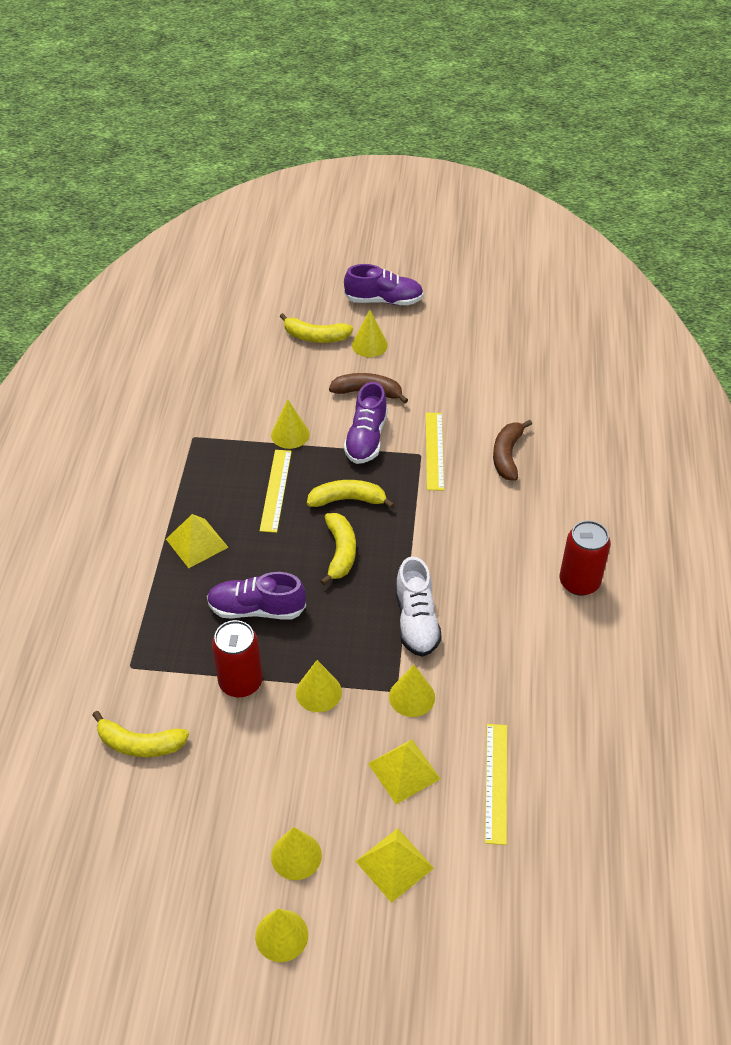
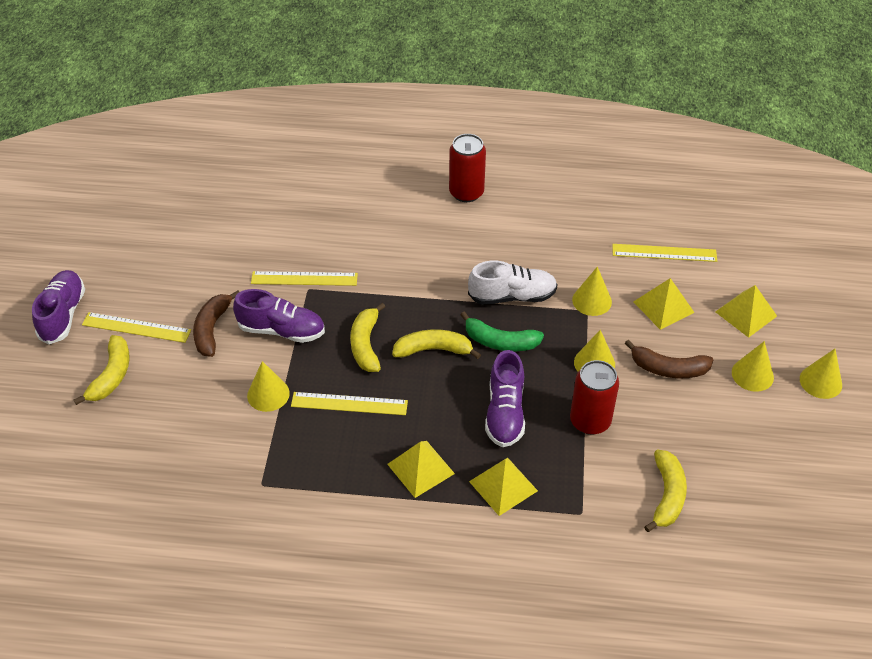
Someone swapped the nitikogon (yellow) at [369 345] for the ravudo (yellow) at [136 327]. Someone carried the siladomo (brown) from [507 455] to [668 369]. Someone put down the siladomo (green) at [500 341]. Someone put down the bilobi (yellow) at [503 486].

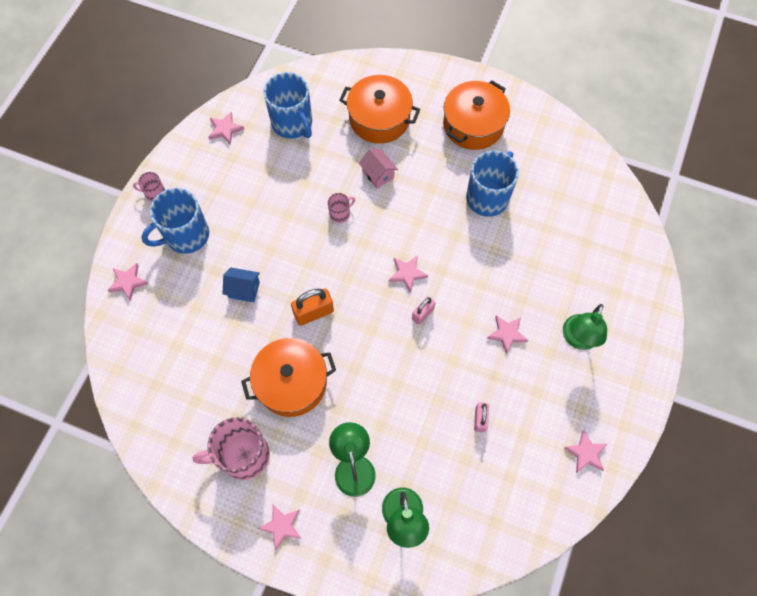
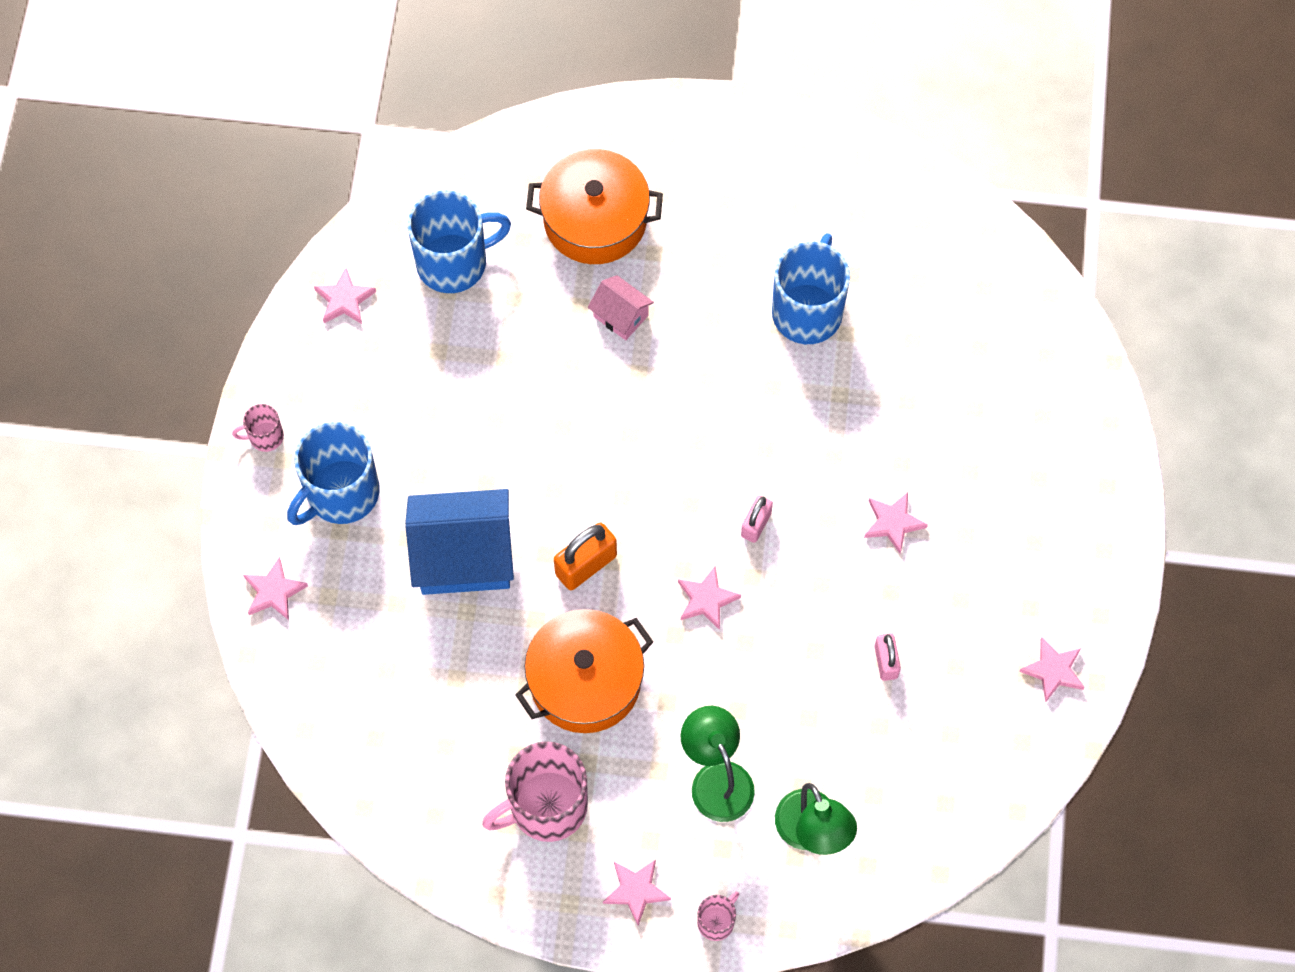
Someone scaled the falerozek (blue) at [244 289] by 2.00. Someone rotated the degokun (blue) at [292 123] by 60 degrees counterclockwise. Someone carried the degokun (pink) from [340 214] to [716 922]. Someone carried the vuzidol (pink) from [407 274] to [706 599]. Someone took away the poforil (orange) at [473 125]. Someone took away the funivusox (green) at [577 339].

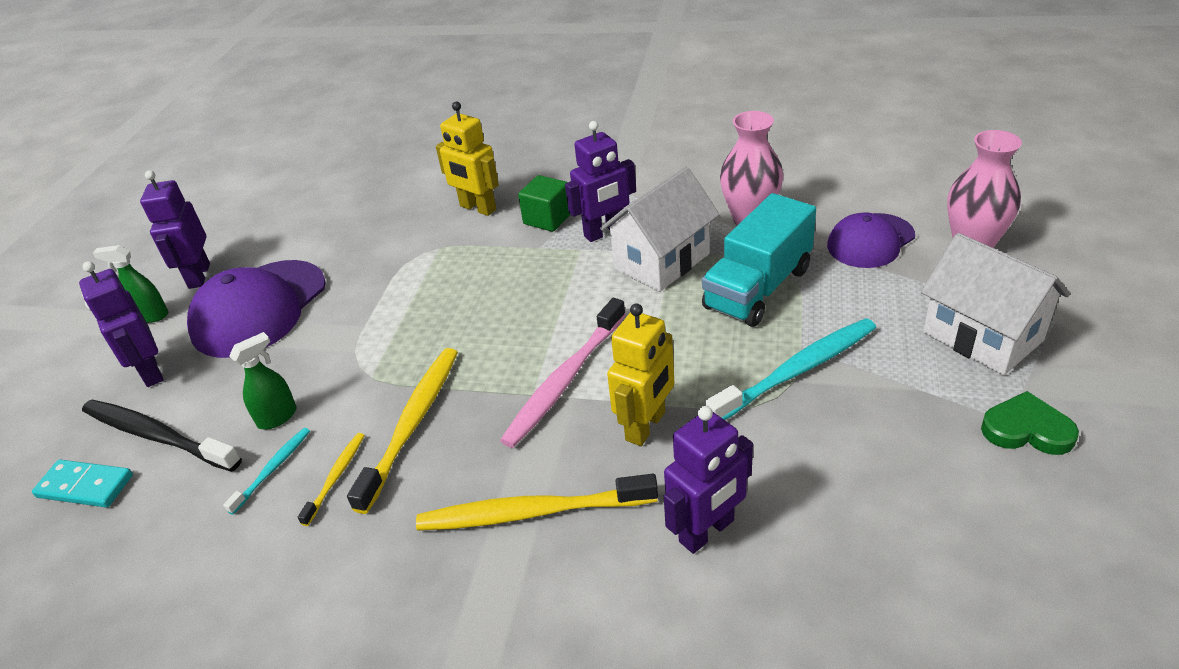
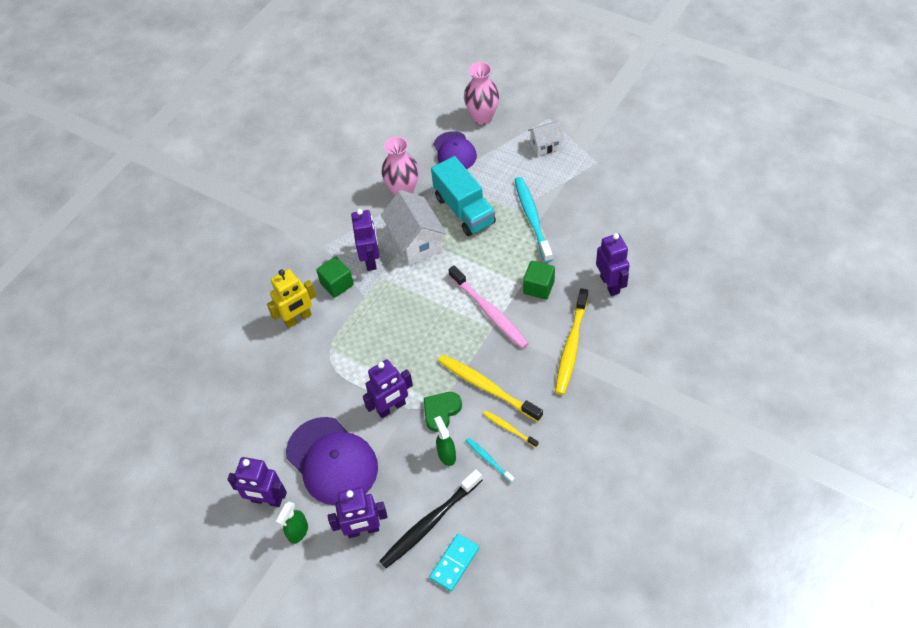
Someone swapped the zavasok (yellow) at [646 426] for the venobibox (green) at [538 287]. Someone scaled the falerozek (white) at [982 336] by 0.58. Someone carried the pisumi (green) from [1026 429] to [441 411]. Someone put down the zavasok (purple) at [391 408].

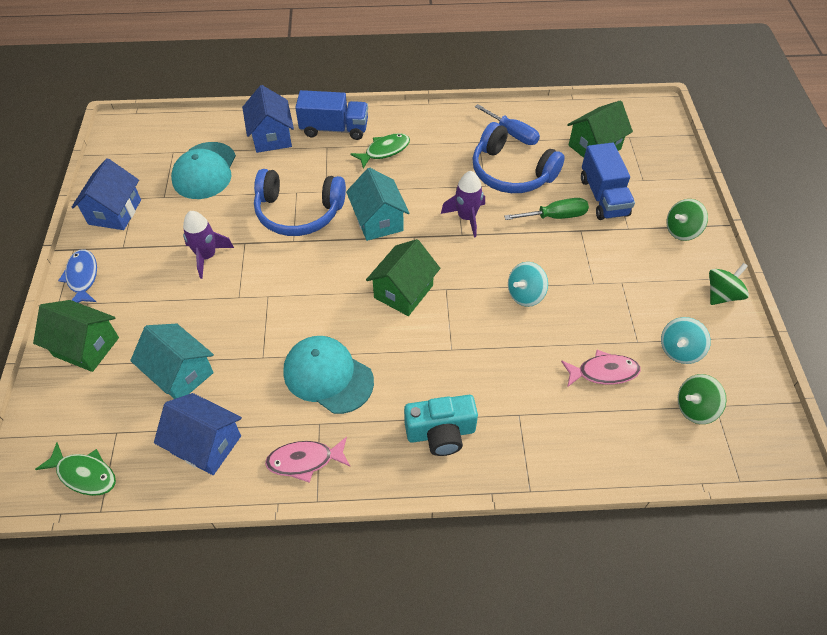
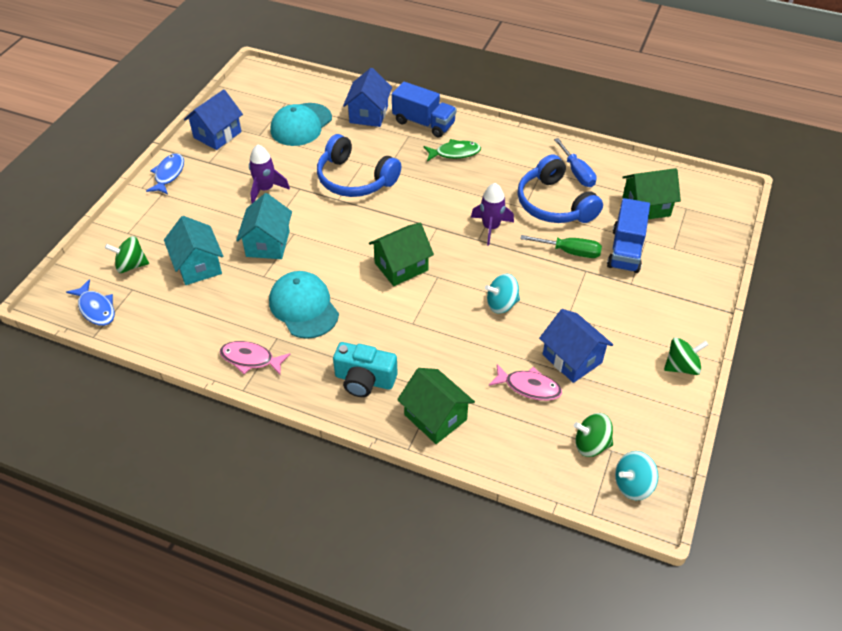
Someone carried the falerozek (green) from [86 347] to [435 417]. Someone repainted the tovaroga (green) at [84 474], which became the tovaroga (blue) at [96 308]. Someone carried the falerozek (blue) from [206 444] to [572 358]. Someone carried the falerozek (turquoise) from [378 221] to [268 243]. Someone carried the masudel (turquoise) from [679 350] to [632 485]. Someone carried the masudel (green) from [681 231] to [131 265].

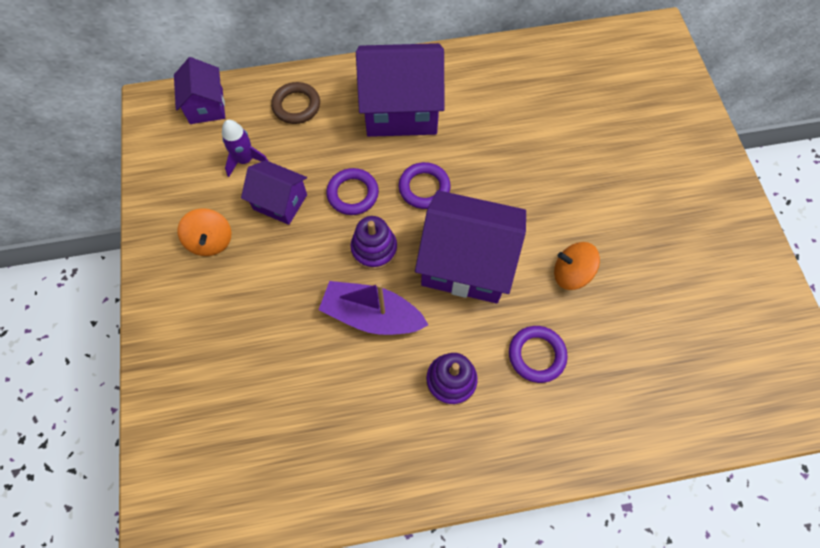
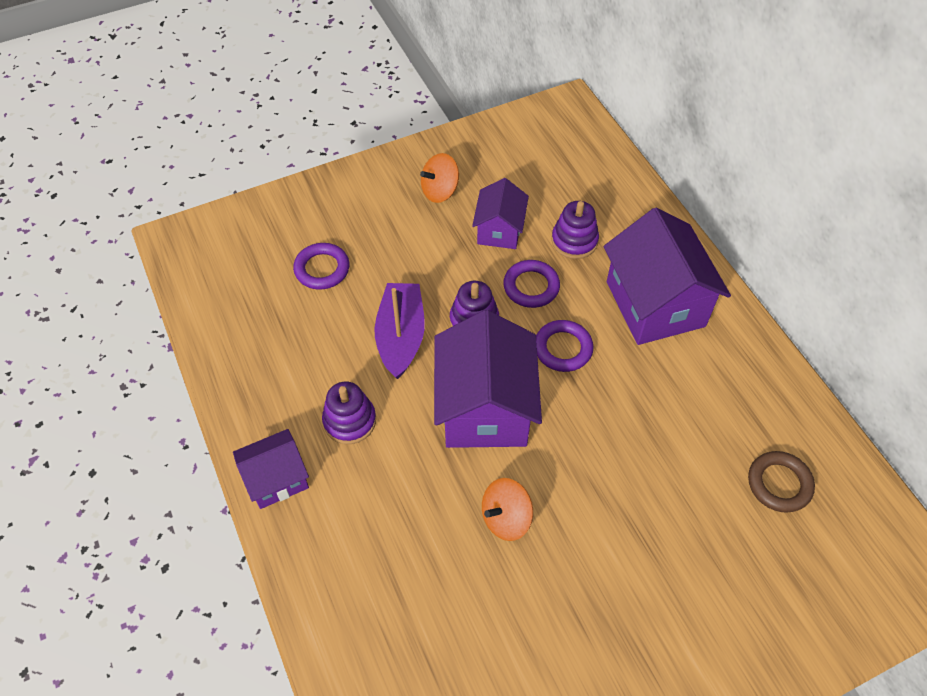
Someone carried the falerozek (purple) from [206 106] to [276 479]. Someone took away the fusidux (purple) at [245 160]. Someone carried the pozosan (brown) from [296 106] to [779 484]. Someone carried the pozosan (purple) from [536 355] to [322 269]. Someone rotated the masudel (orange) at [571 273] by 120 degrees counterclockwise. Someone put down the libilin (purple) at [574 241].

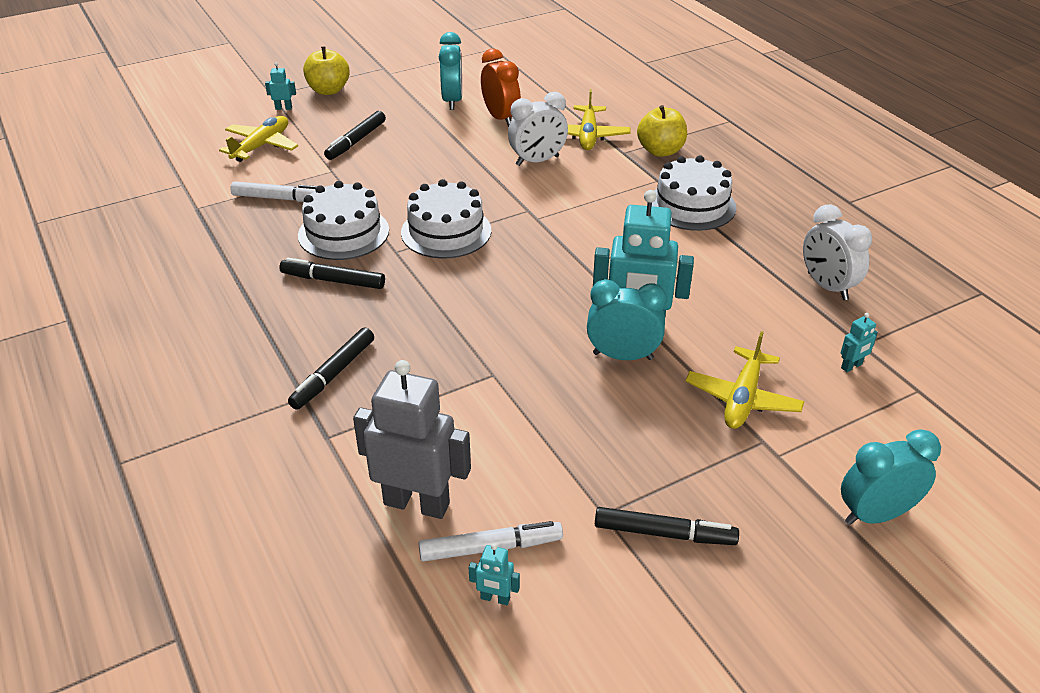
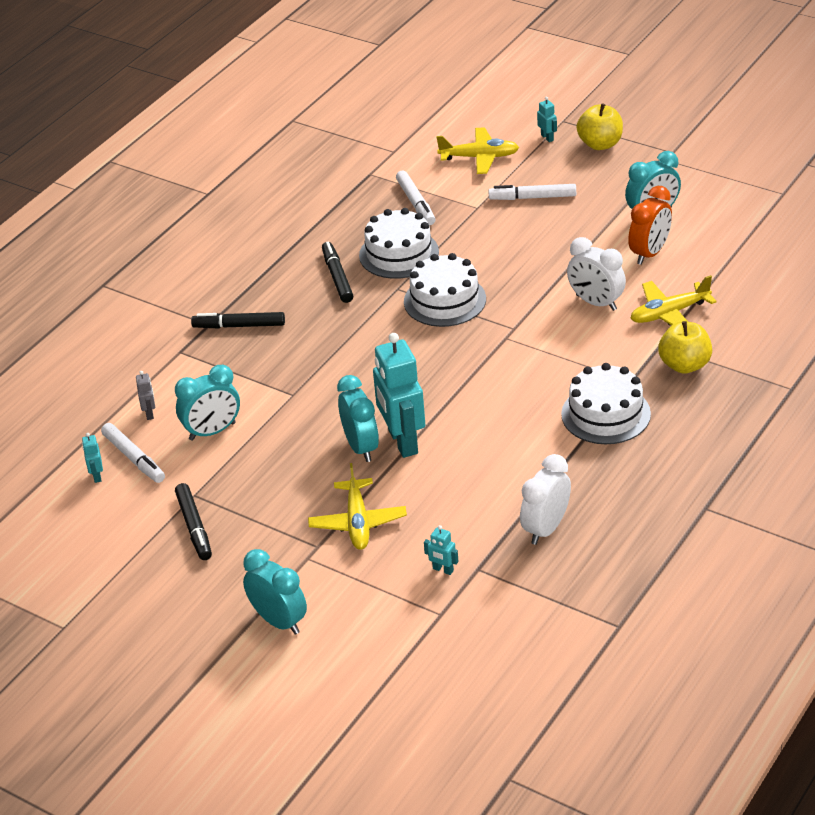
Someone repainted the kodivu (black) at [356 141], which became the kodivu (white) at [532 197]. Someone scaled the zavasok (grey) at [417 503] by 0.41. Someone rotated the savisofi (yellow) at [743 398] by 90 degrees counterclockwise. Someone put down the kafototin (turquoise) at [212 431].

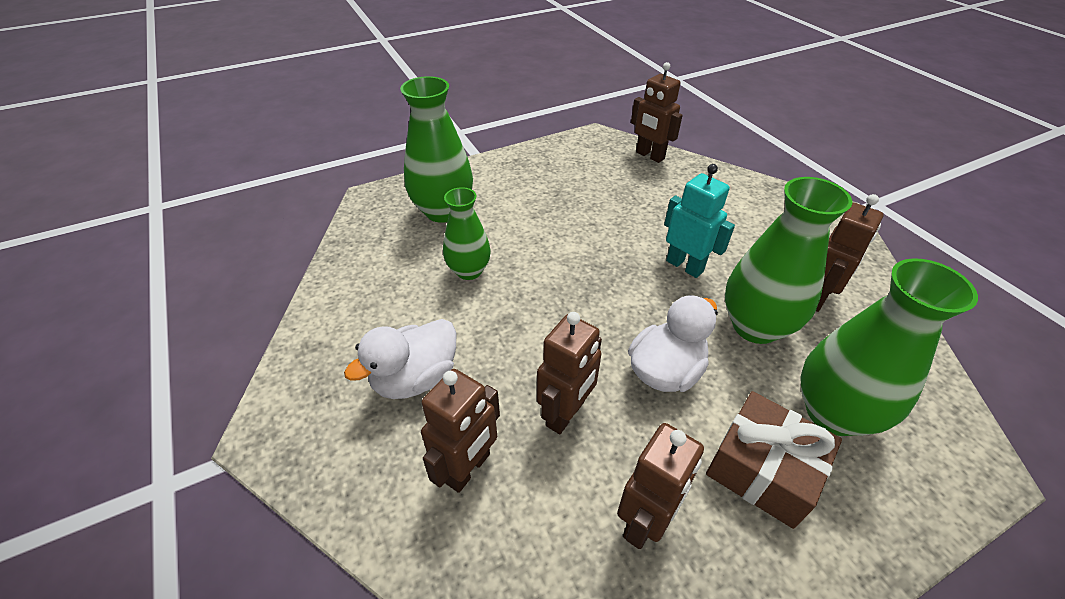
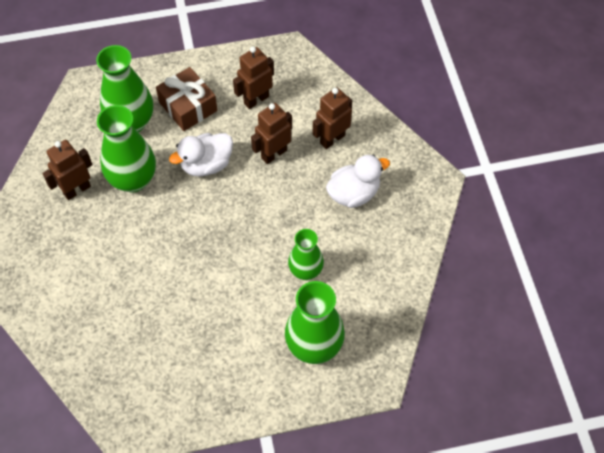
Someone took away the zavasok (brown) at [649 156]. Someone took away the zavasok (turquoise) at [684 266].

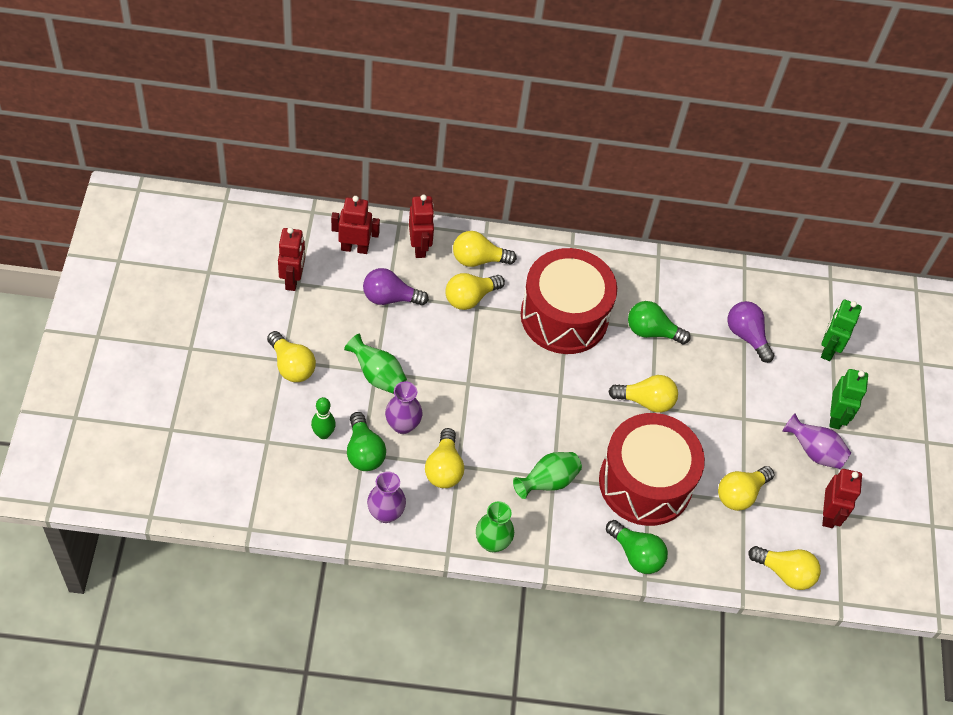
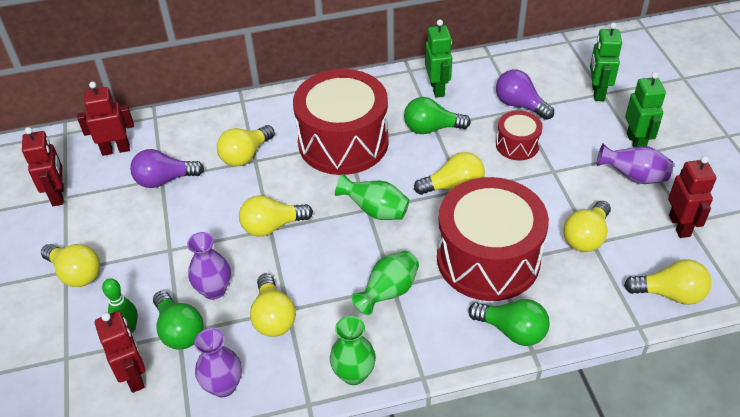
Someone carried the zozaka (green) from [377 375] to [375 211]. Someone carried the zavasok (red) from [420 247] to [134 376]. Someone carried the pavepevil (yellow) from [478 259] to [272 226]. Someone put down the zavasok (green) at [437 88]. Someone put down the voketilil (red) at [517 145].

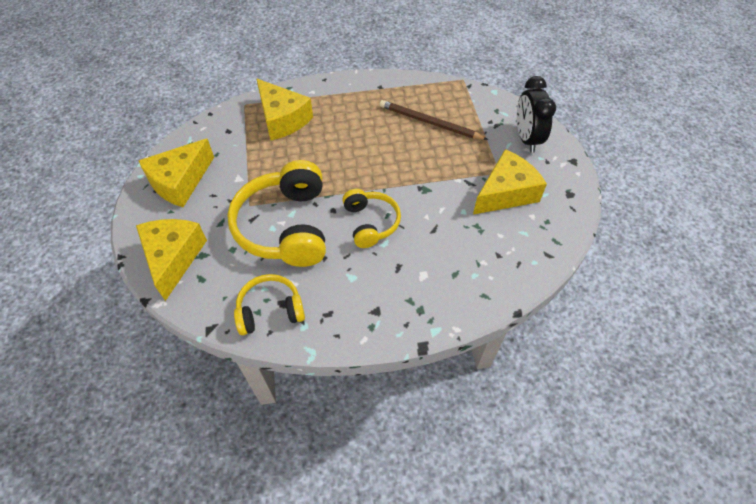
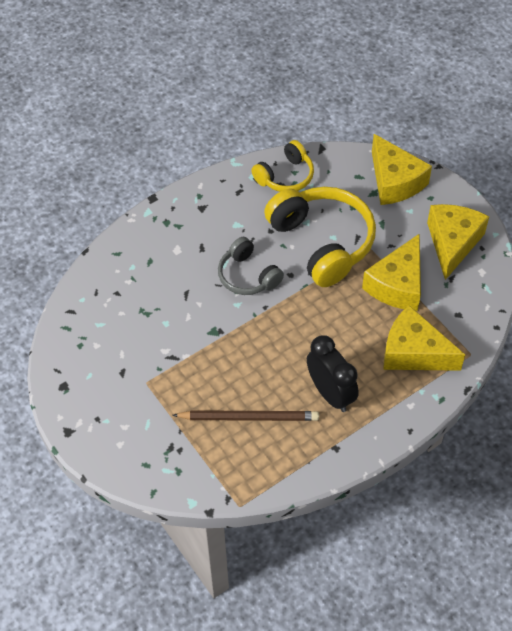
Someone repainted the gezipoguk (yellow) at [370 223], which became the gezipoguk (grey) at [248 276]. Someone carried the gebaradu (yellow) from [506 193] to [397 285]. Someone carried the kafototin (black) from [526 138] to [330 393].

